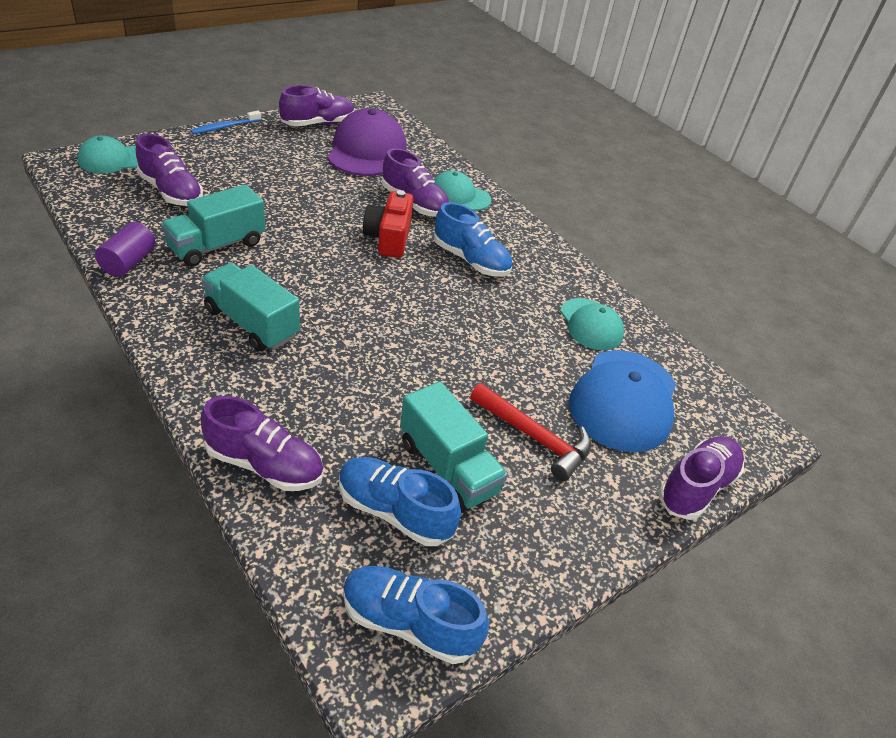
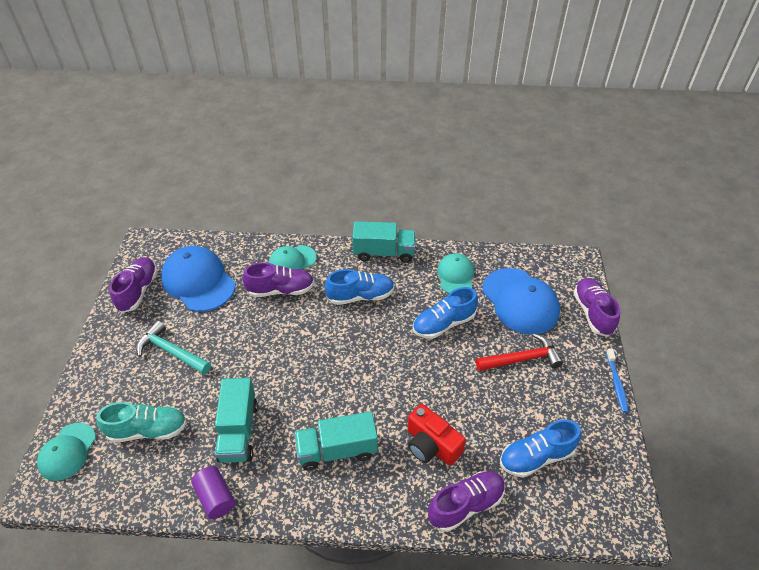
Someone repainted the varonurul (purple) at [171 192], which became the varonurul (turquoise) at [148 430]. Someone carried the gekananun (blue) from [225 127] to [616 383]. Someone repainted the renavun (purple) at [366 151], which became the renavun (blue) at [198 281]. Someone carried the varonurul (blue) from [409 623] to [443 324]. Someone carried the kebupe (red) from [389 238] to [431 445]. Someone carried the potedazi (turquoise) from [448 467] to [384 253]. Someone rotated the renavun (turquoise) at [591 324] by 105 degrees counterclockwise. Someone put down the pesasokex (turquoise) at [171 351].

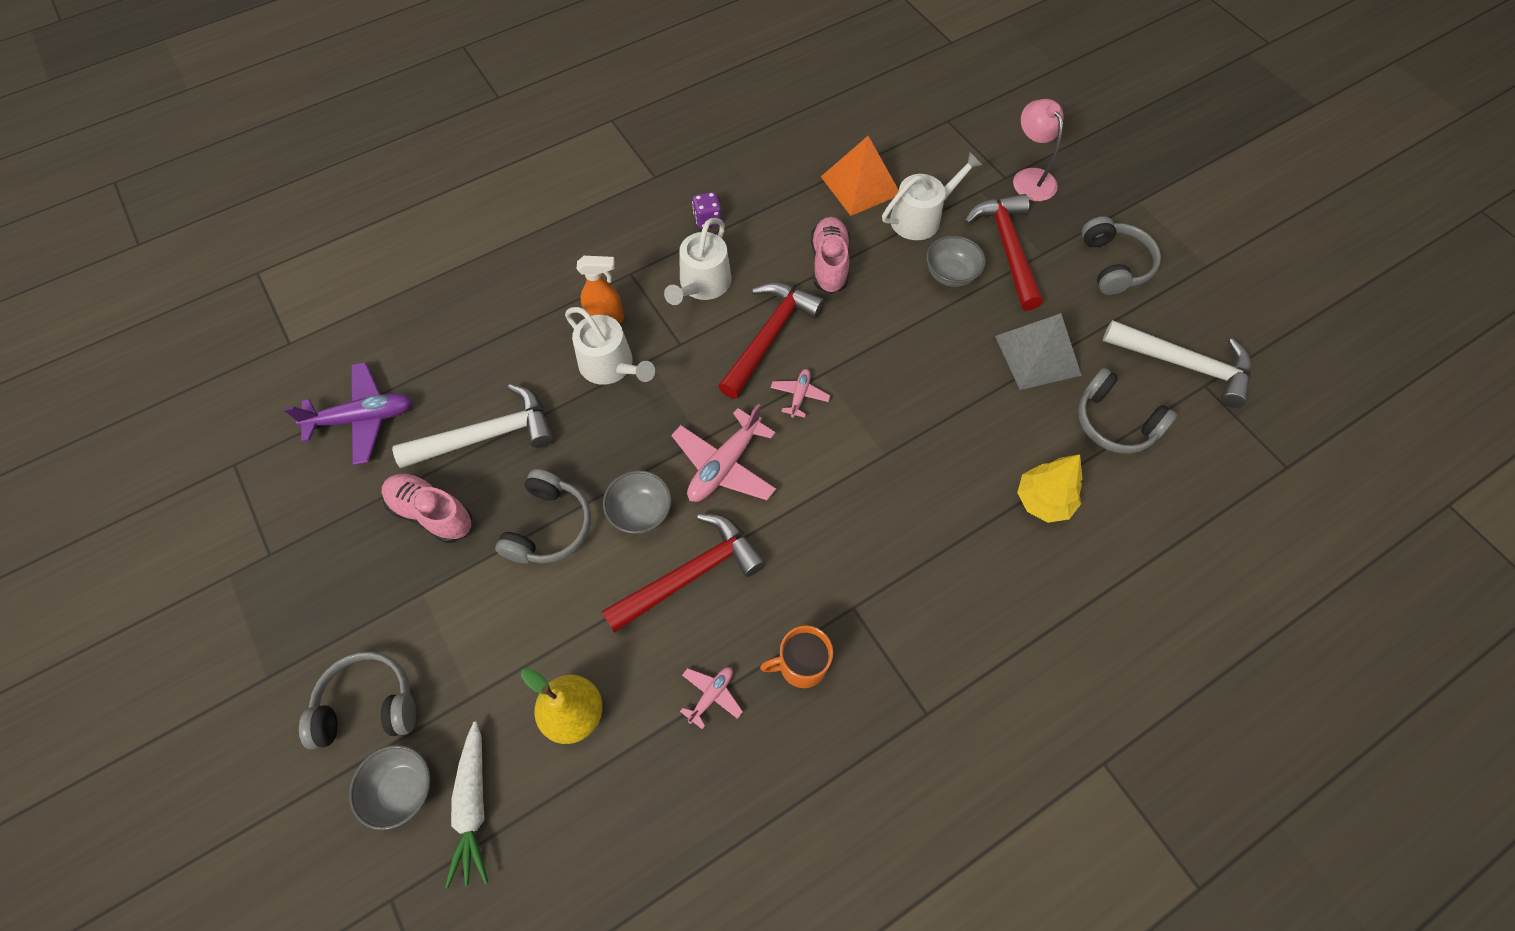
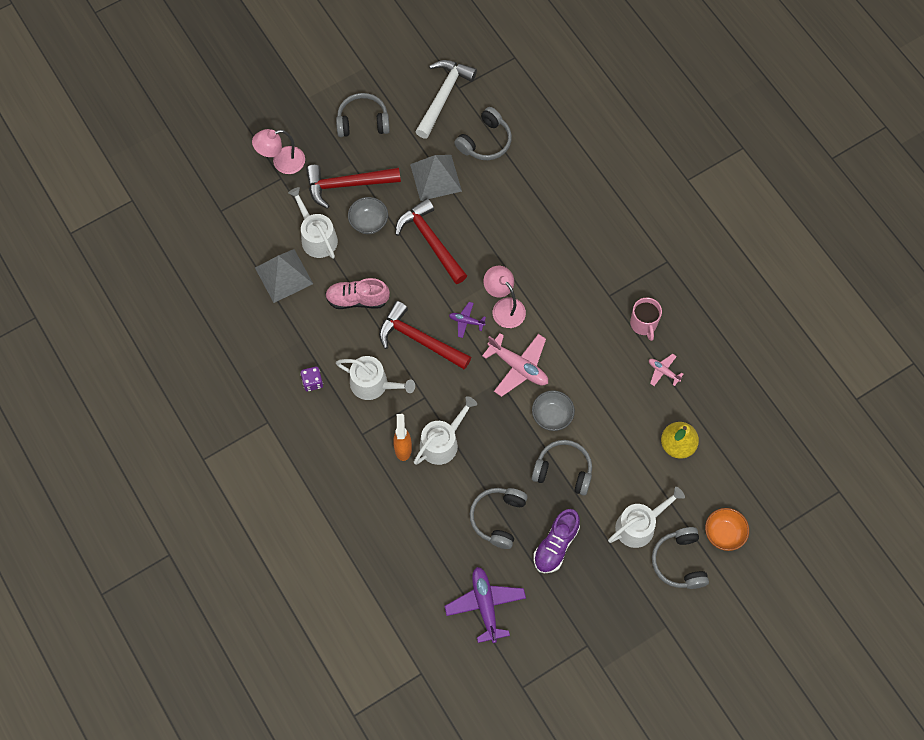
Someone repainted the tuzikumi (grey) at [402 789], which became the tuzikumi (orange) at [724 533]. Someone repainted the varonurul (pink) at [432 513], which became the varonurul (purple) at [555 545]. Someone swapped the pesasokex (white) at [487 435] for the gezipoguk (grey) at [498 518]. Someone took away the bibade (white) at [473 806]. Someone carried the pesasokex (red) from [690 575] to [431 241]. Someone repainted the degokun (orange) at [801 665], which became the degokun (pink) at [643 324]. Someone repainted the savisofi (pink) at [799 395], which became the savisofi (purple) at [466 321]. Someone repainted the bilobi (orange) at [860 185], which became the bilobi (grey) at [284 275]. Someone took away the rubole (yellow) at [1043 501]. Someone put down the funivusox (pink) at [504 307]. Someone put down the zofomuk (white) at [639 525].

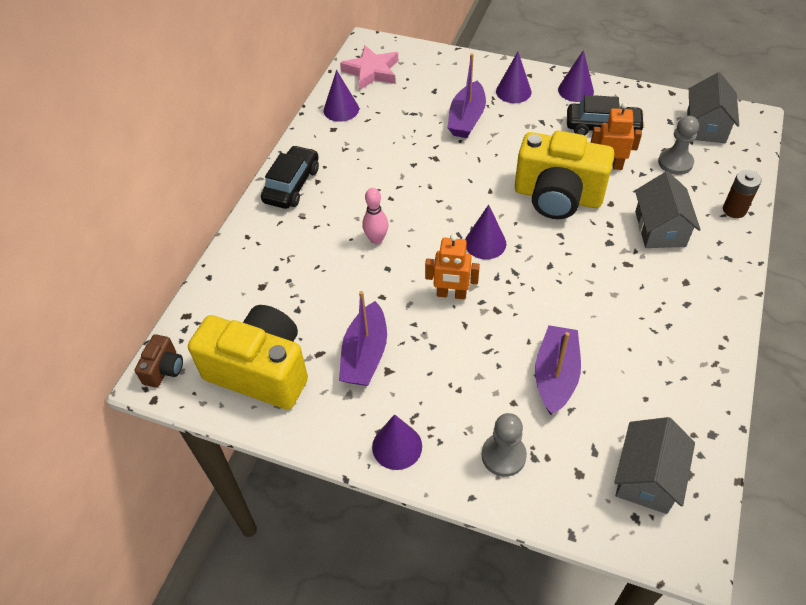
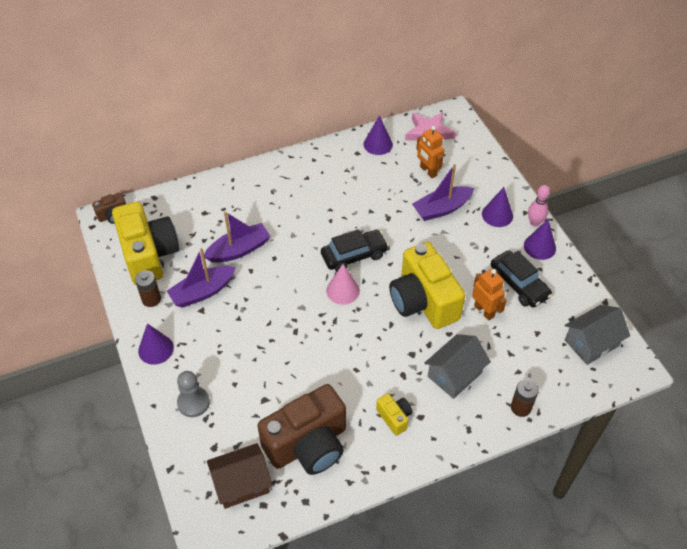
Someone carried the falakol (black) from [292 185] to [354 255]. Someone carried the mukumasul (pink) from [376 239] to [534 222]. Someone carried the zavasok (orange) from [451 294] to [428 171]. Someone repainted the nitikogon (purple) at [485 243], which became the nitikogon (pink) at [343 290]. Someone carried the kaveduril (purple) from [555 375] to [239 250]. Someone repainted the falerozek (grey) at [647 477], which became the falerozek (brown) at [241 483]. Someone took away the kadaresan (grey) at [675 163]. Someone put down the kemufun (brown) at [151 299]. Someone put down the kebupe (brown) at [308 444]. Someone put down the kebupe (yellow) at [394 417].

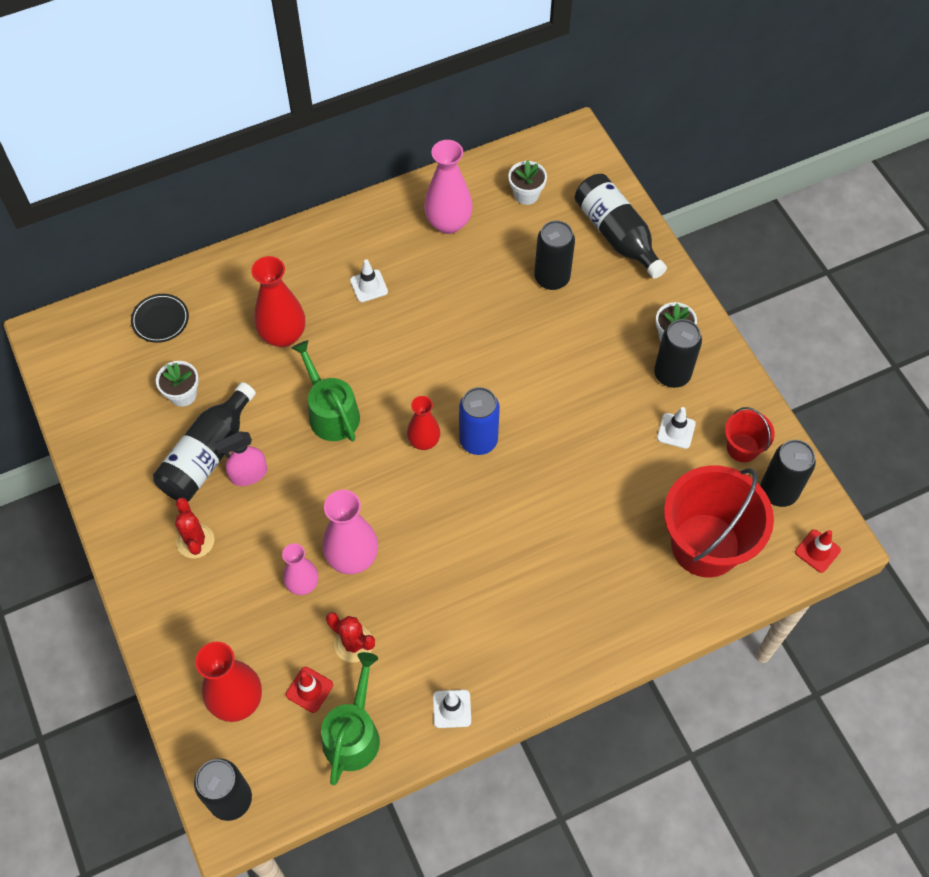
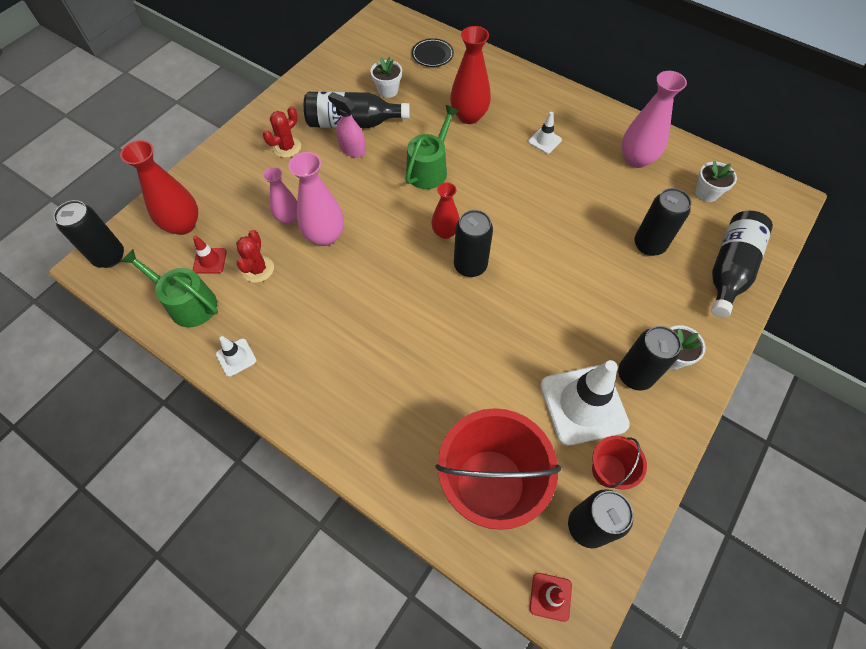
Someone rotated the zofomuk (green) at [353 734] by 135 degrees counterclockwise. Someone repainted the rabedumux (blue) at [478 440], which became the rabedumux (black) at [470 266]. Someone scaled the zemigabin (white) at [676 431] by 2.17.

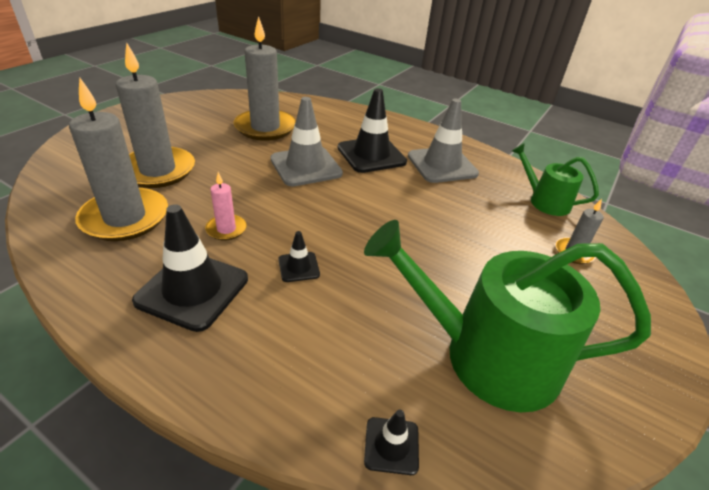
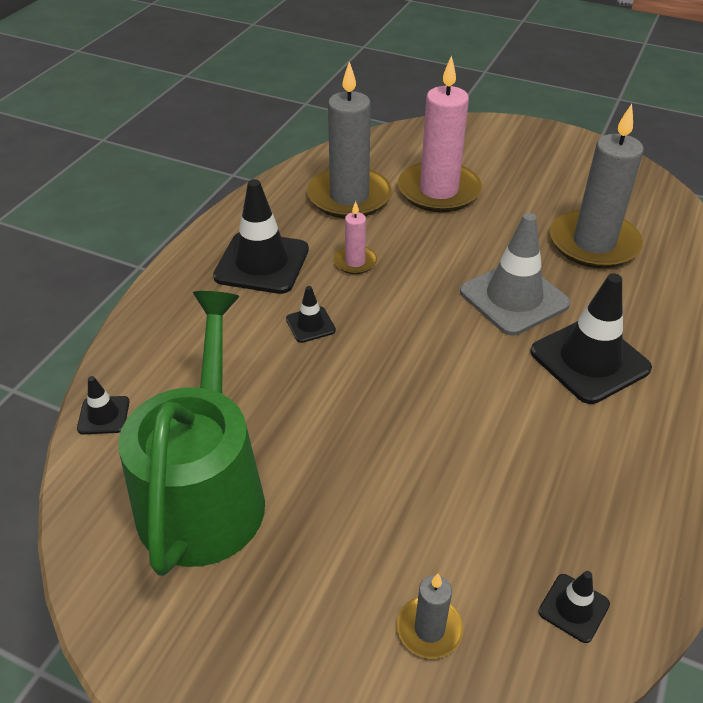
Someone repainted the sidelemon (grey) at [158 170], which became the sidelemon (pink) at [439 191]. Someone took away the zemigabin (grey) at [442 165]. Someone swapped the zofomuk (green) at [545 201] for the zemigabin (black) at [573 608].

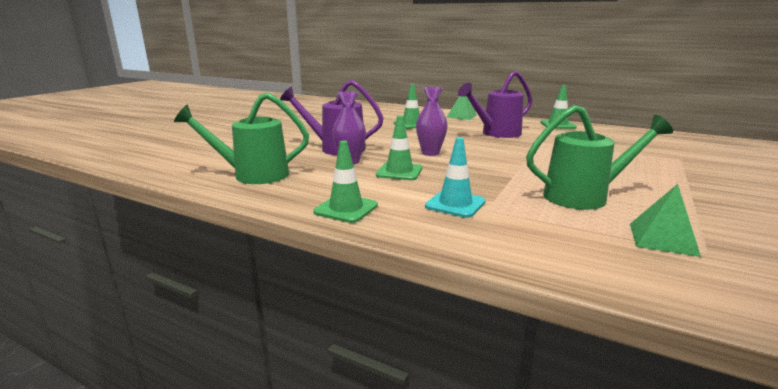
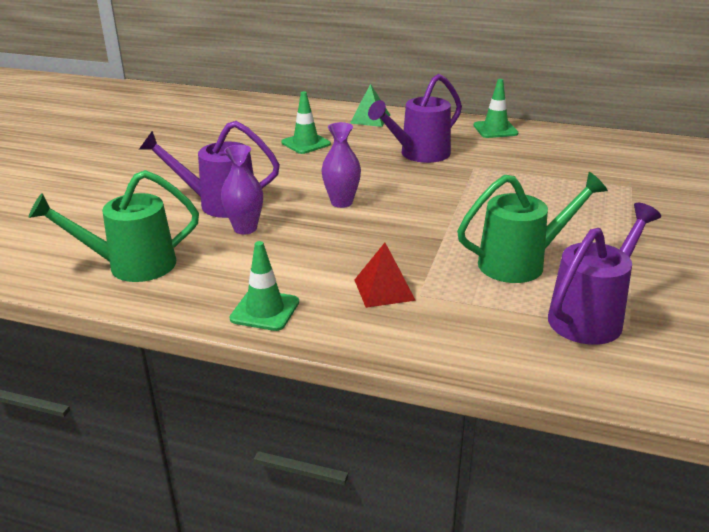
Someone took away the zemigabin (green) at [399 172]. Someone swapped the zemigabin (turquoise) at [455 204] for the bilobi (red) at [384 289]. Someone swapped the bilobi (green) at [662 239] for the zofomuk (purple) at [591 316].

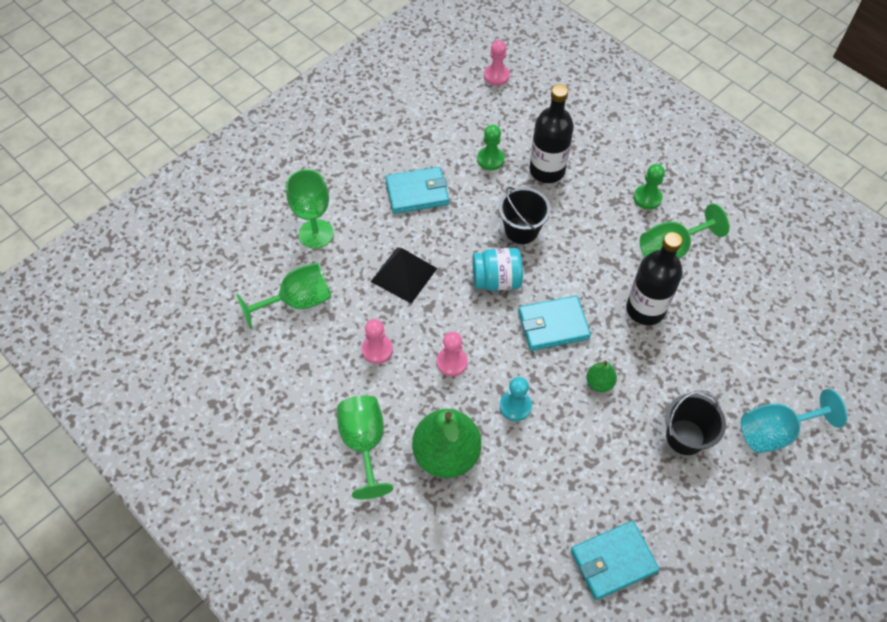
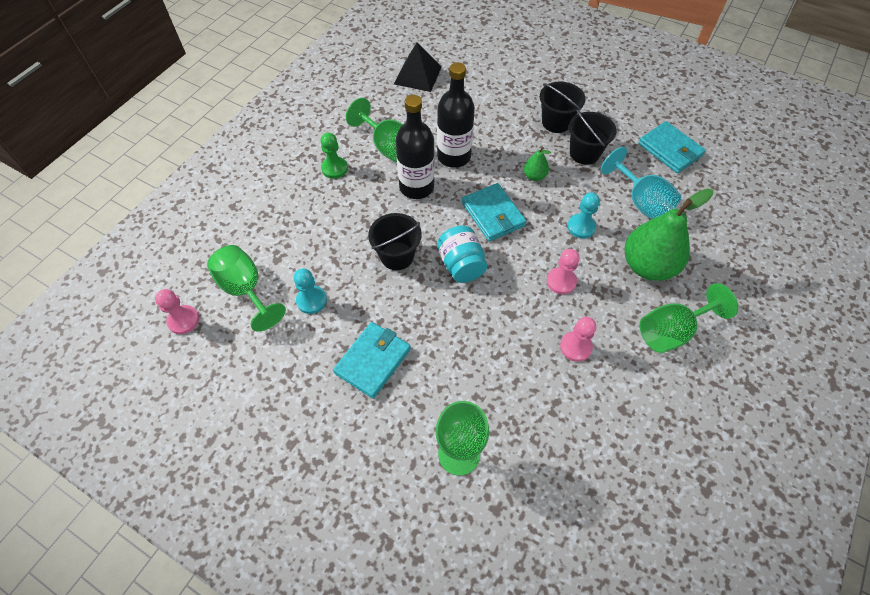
Someone carried the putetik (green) from [298 301] to [246 290]. Someone carried the bilobi (black) from [404 274] to [417 75]. Someone rotated the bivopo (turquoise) at [417 192] by 60 degrees clockwise. Someone repainted the kadaresan (green) at [490 159], which became the kadaresan (turquoise) at [311 300]. Someone carried the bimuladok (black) from [547 170] to [416 187]. Someone carried the putetik (turquoise) from [775 432] to [641 201]. Someone put down the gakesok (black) at [584 153].

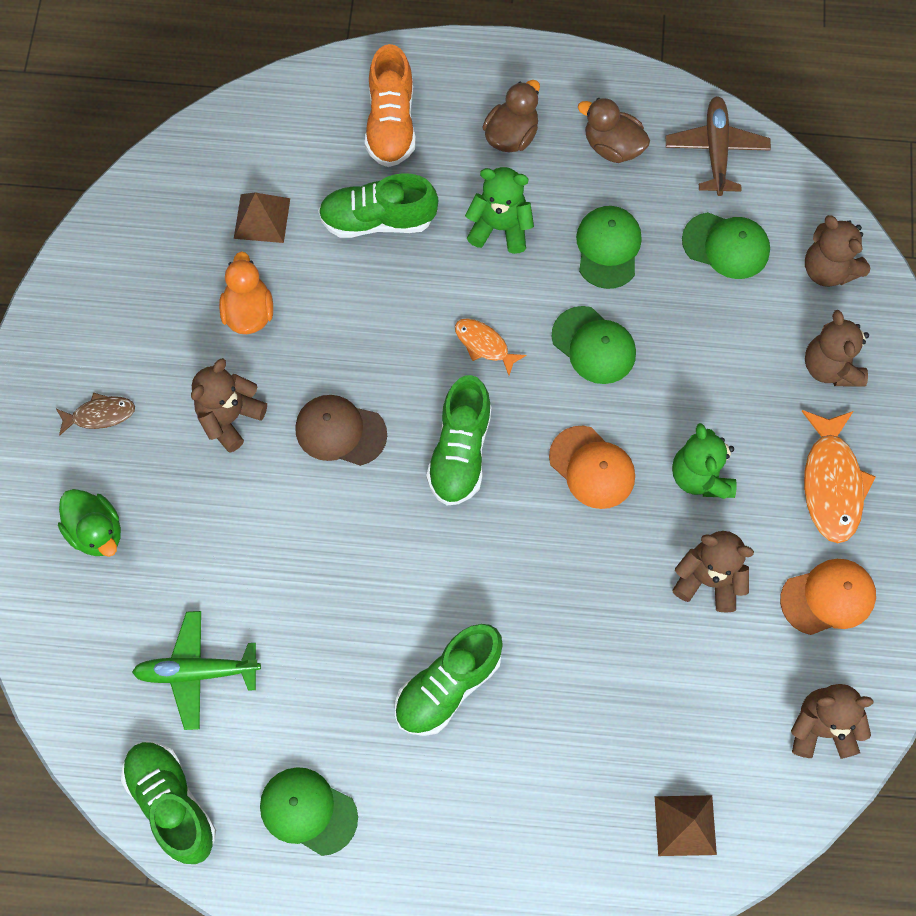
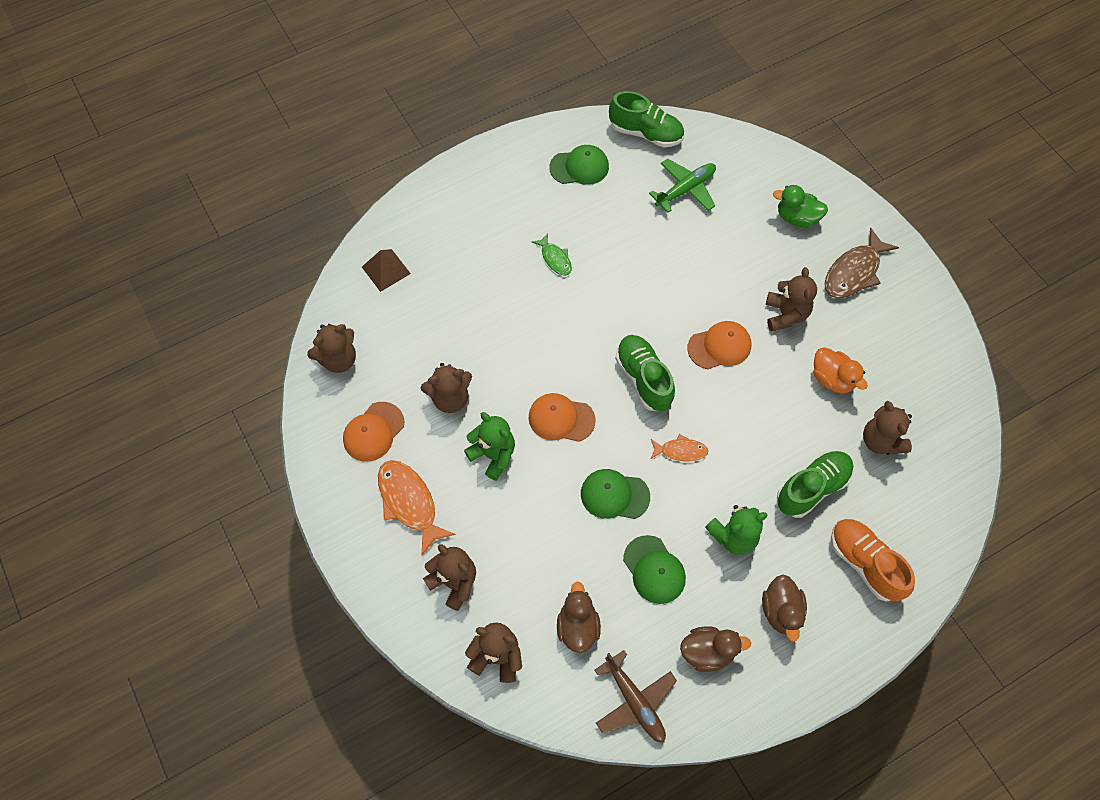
Someone scaled the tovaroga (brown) at [100 415] by 1.76. Someone swapped the bilobi (brown) at [262 218] for the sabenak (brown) at [881 441]. Someone repainted the renavun (brown) at [340 431], which became the renavun (orange) at [719 346]. Someone swapped the varonurul (green) at [448 686] for the tovaroga (green) at [555 259]. Someone swapped the renavun (green) at [726 246] for the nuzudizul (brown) at [577 626].

